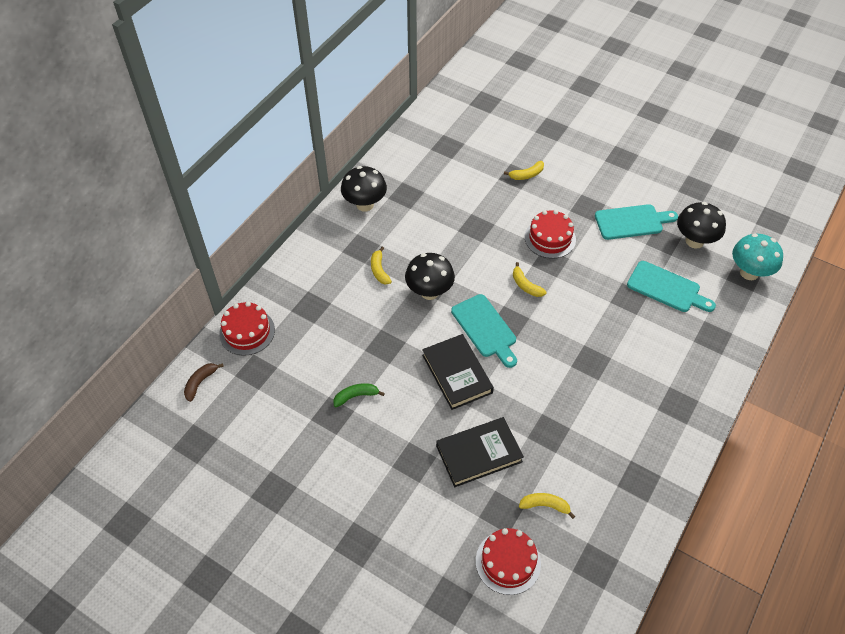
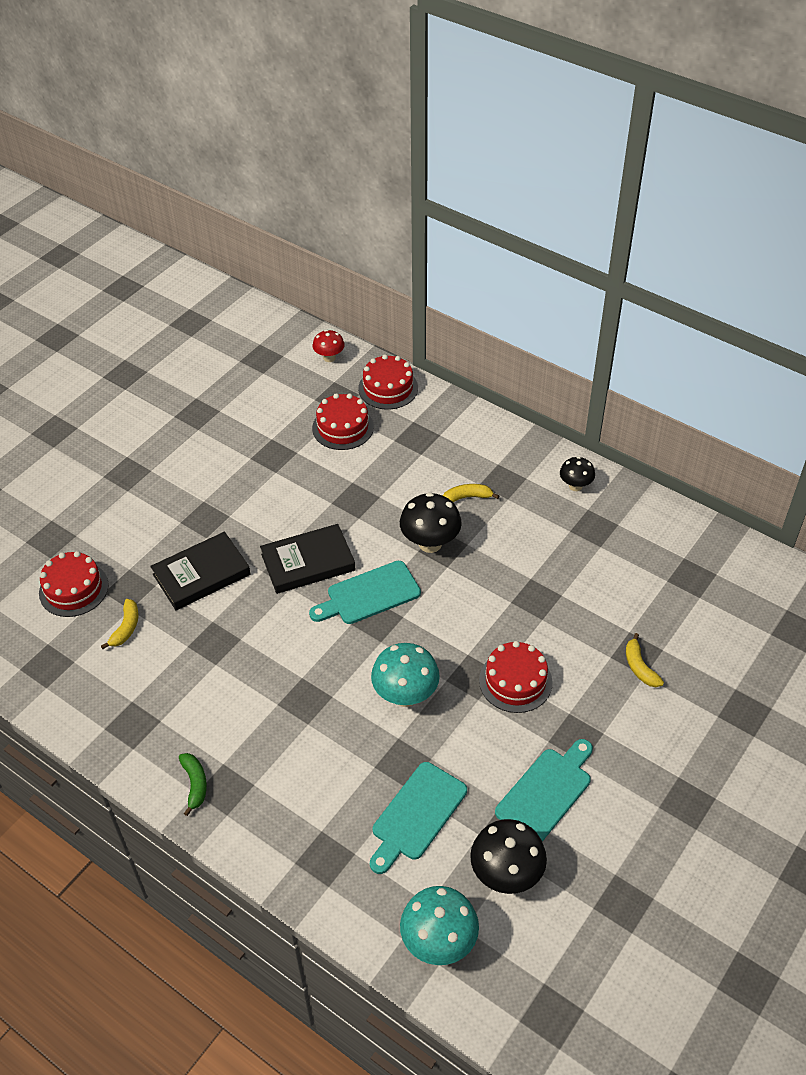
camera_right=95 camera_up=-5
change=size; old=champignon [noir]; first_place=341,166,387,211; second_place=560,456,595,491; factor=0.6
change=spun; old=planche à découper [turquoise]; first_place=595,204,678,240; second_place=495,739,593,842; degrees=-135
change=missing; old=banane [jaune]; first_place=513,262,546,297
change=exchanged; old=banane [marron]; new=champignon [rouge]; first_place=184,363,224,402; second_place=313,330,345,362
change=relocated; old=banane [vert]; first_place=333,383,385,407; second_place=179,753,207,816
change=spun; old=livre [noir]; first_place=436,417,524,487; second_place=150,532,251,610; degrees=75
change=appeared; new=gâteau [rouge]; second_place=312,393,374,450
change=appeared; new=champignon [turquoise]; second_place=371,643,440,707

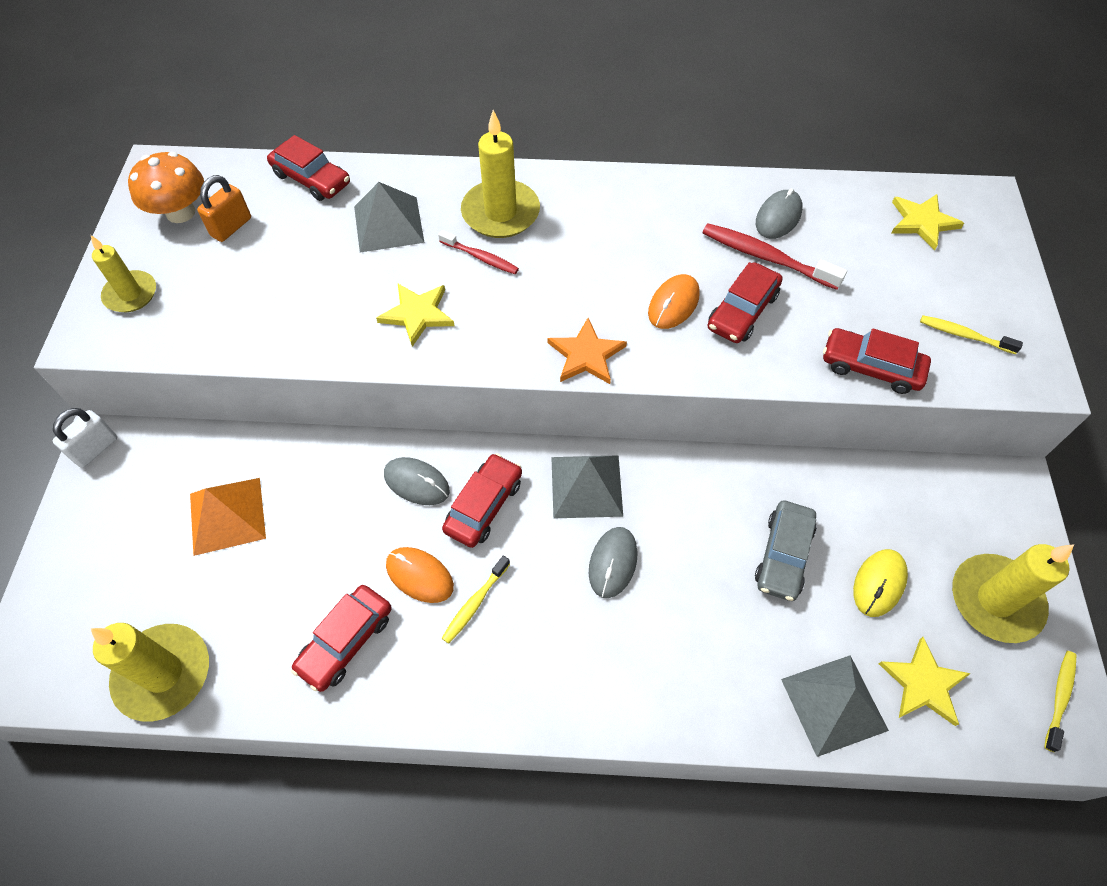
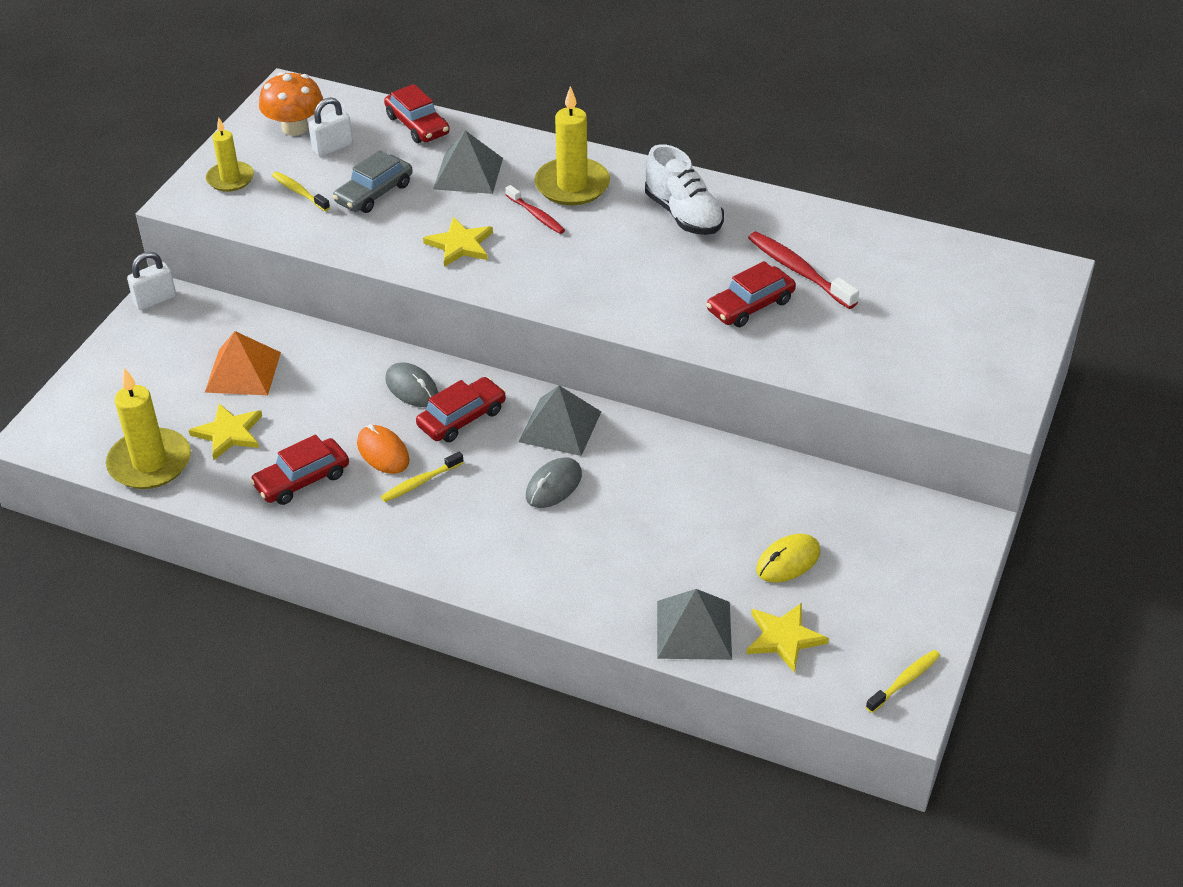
camera_right=20 camera_up=-15
change=colour; old=cadenas [orange]; new=cadenas [blanc]; first_place=197,175,251,242; second_place=308,97,353,157
change=missing; old=souris [gris]; first_place=756,188,803,239
change=relocated; old=étoile [jaune]; first_place=891,194,964,251; second_place=189,403,262,460
change=missing; old=souris [orange]; first_place=648,274,700,329
change=relocated; old=brosse à dents [jaune]; first_place=920,315,1023,354; second_place=272,172,330,211
change=missing; old=étoile [orange]; first_place=548,318,627,384
change=missing; old=voiture [rouge]; first_place=823,328,931,394
change=relocated; old=voiture [gris]; first_place=755,501,817,601; second_place=333,150,413,213
change=missing; old=bougie [jaune]; first_place=952,544,1074,643
change=appeared; new=chaussure [blanc]; second_place=645,144,724,235

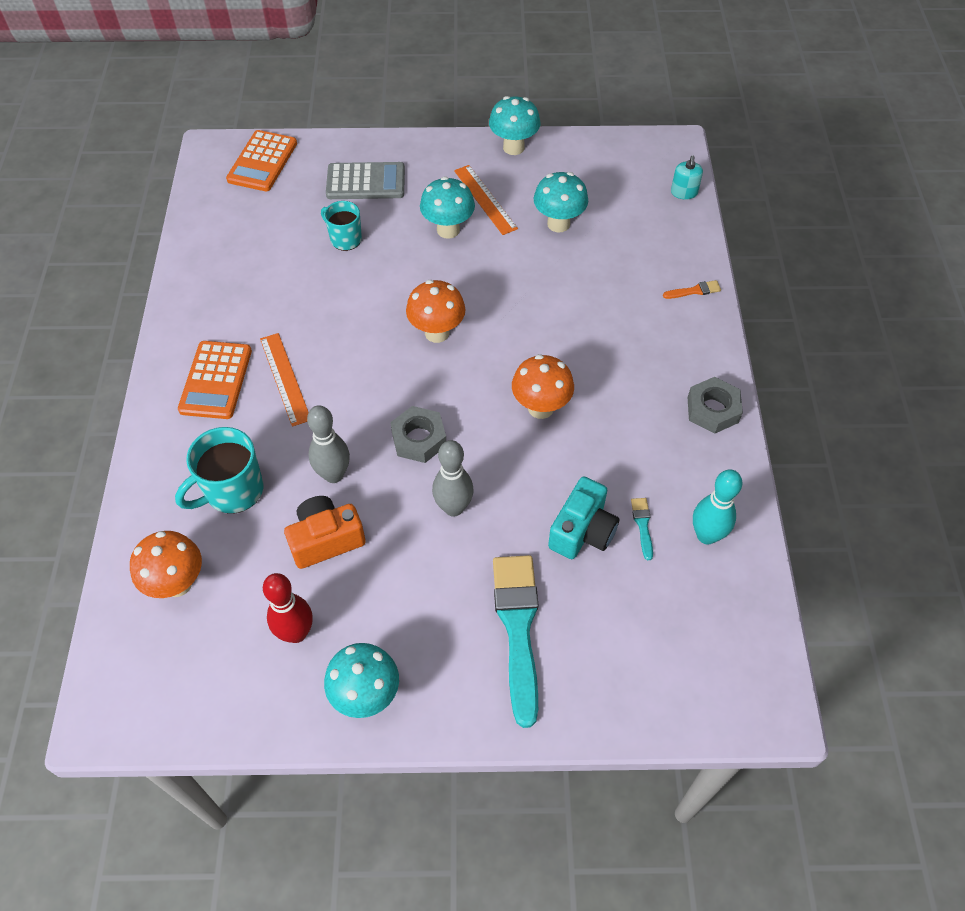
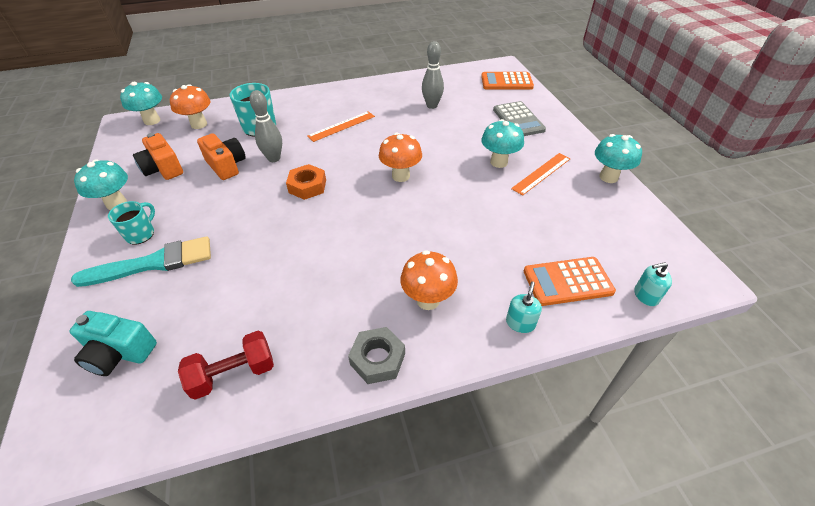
camera_right=75 camera_up=-10
change=relocated; old=champignon [turquoise]; first_place=533,172,588,232; second_place=120,82,162,125
change=relocated; old=tasse [turquoise]; first_place=321,201,362,251; second_place=108,201,155,244
change=exchanged; old=pinceau [orange]; new=distributeur de savon [turquoise]; first_place=663,280,721,299; second_place=506,282,542,333
change=relocated; old=calculatrice [orange]; first_place=178,341,252,419; second_place=524,257,616,306
change=relocated; old=champignon [orange]; first_place=512,354,574,419; second_place=400,250,458,310
change=colour; old=écrou [gris]; new=écrou [orange]; first_place=390,406,446,463; second_place=286,164,326,200
change=relocated; old=quille [gris]; first_place=432,440,474,517; second_place=422,41,444,109
change=exchanged; old=quille [turquoise]; new=haltère [rouge]; first_place=693,469,742,544; second_place=178,331,274,400
change=relocated; old=appareil photo [turquoise]; first_place=548,476,619,559; second_place=69,311,157,376
change=missing; old=pinceau [turquoise]; first_place=631,498,653,560
change=exchanged; old=quille [rouge]; new=appareil photo [orange]; first_place=263,573,313,643; second_place=133,133,183,180

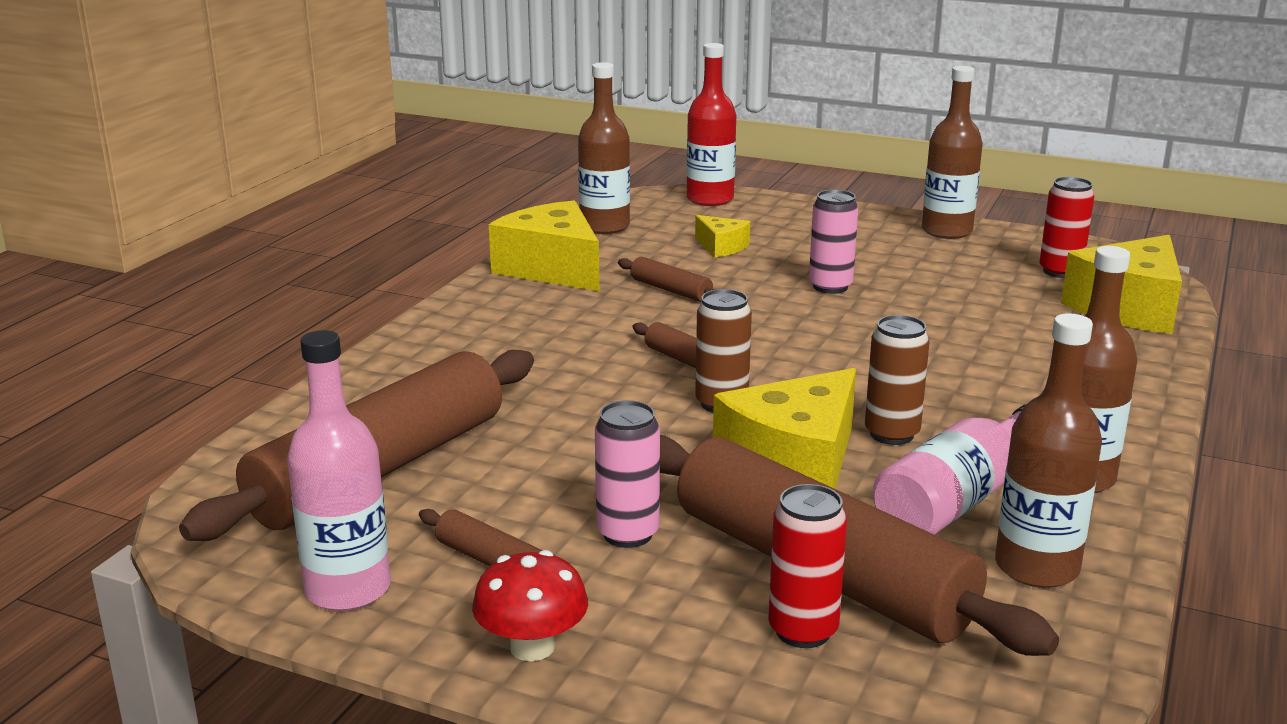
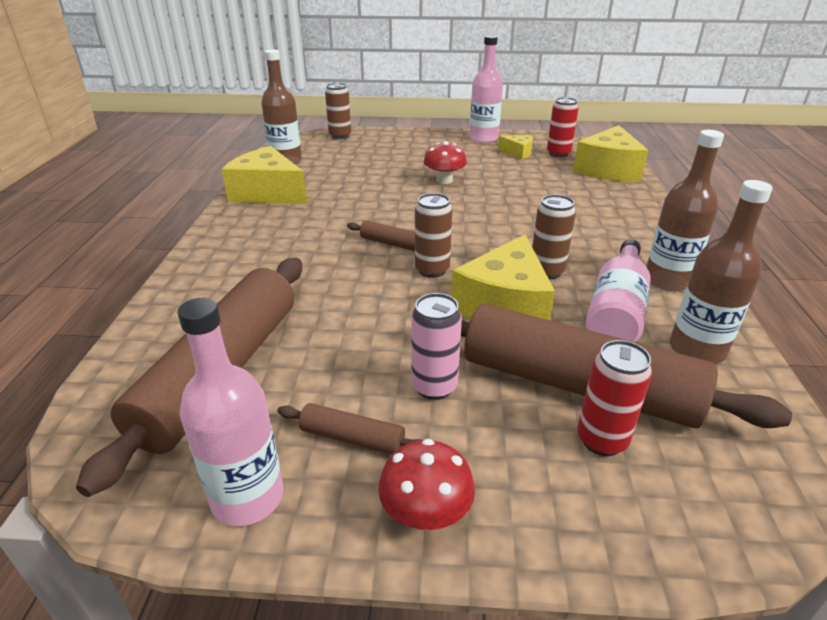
camera_right=-20 camera_up=10
change=exchanged; old=bouteille [rouge]; new=canette [marron]; first_place=687,43,736,206; second_place=325,83,351,139
change=colour; old=bouteille [marron]; new=bouteille [rose]; first_place=922,66,983,239; second_place=469,35,503,143
change=exchanged; old=canette [rose]; new=champignon [rouge]; first_place=809,190,858,294; second_place=424,141,467,184
change=relocated; old=fromage [jaune]; first_place=695,215,750,257; second_place=498,135,533,160
change=missing; old=rouleau à pâtisserie [marron]; first_place=618,256,716,302

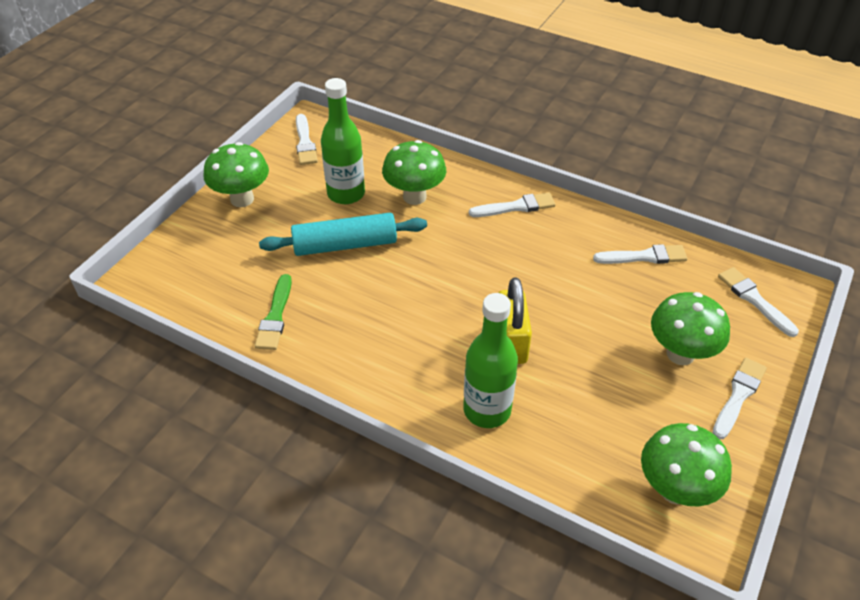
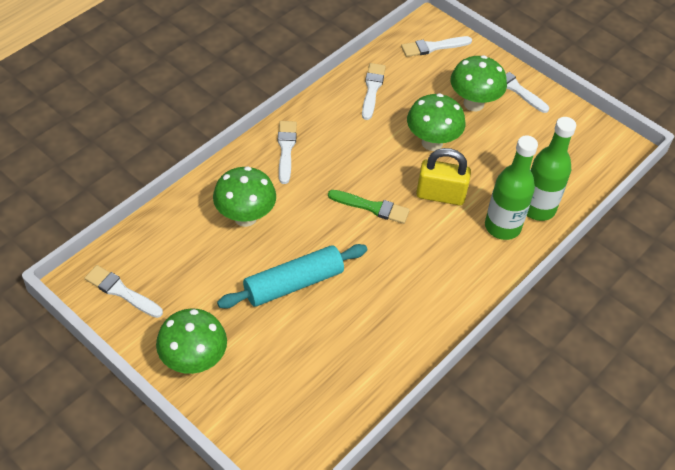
camera_right=-80 camera_up=5
change=relocated; old=bouteille [vert]; first_place=321,78,365,204; second_place=527,117,576,221
change=spun; old=pinceau [blanc]; first_place=296,114,318,165; second_place=85,265,163,318; degrees=-150
change=spun; old=rouleau à pâtisserie [turquoise]; first_place=259,213,427,256; second_place=217,244,367,309; degrees=60
change=relocated; old=pinceau [vert]; first_place=255,274,292,350; second_place=328,190,410,224
change=relocated; old=champignon [vert]; first_place=641,423,732,506; second_place=407,93,465,151

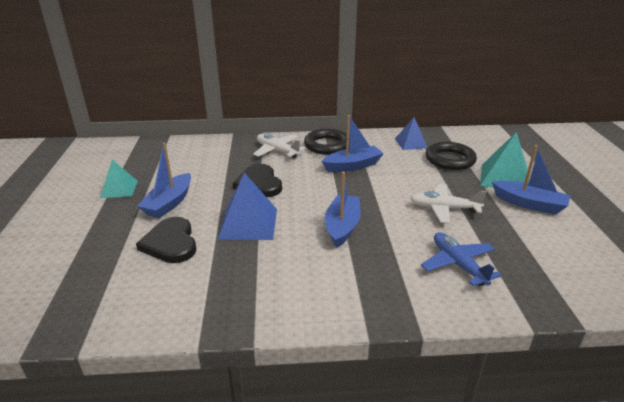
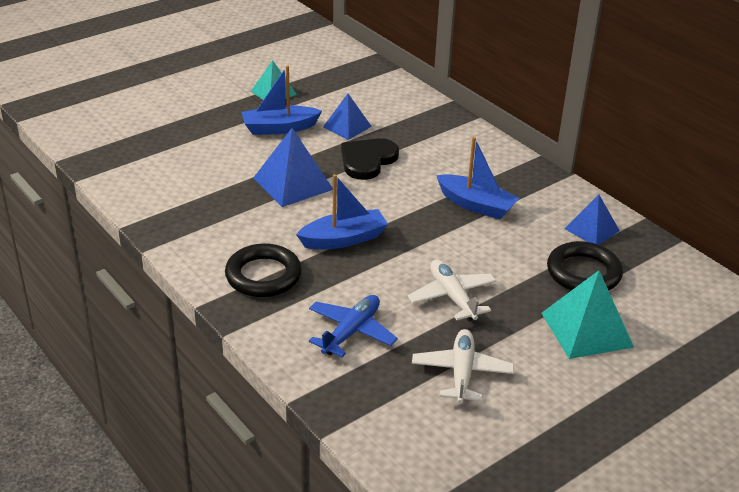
camera_right=55 camera_up=5
change=relocated; old=anneau [noir]; first_place=304,129,347,155; second_place=225,243,302,297
change=relocated; old=avion [blanc]; first_place=253,133,306,158; second_place=412,329,514,404
change=missing; old=bateau [bleu]; first_place=492,145,570,215
change=missing; old=cœur [noir]; first_place=136,217,196,263
change=appeared; new=pyramide [bleu]; second_place=323,94,372,140

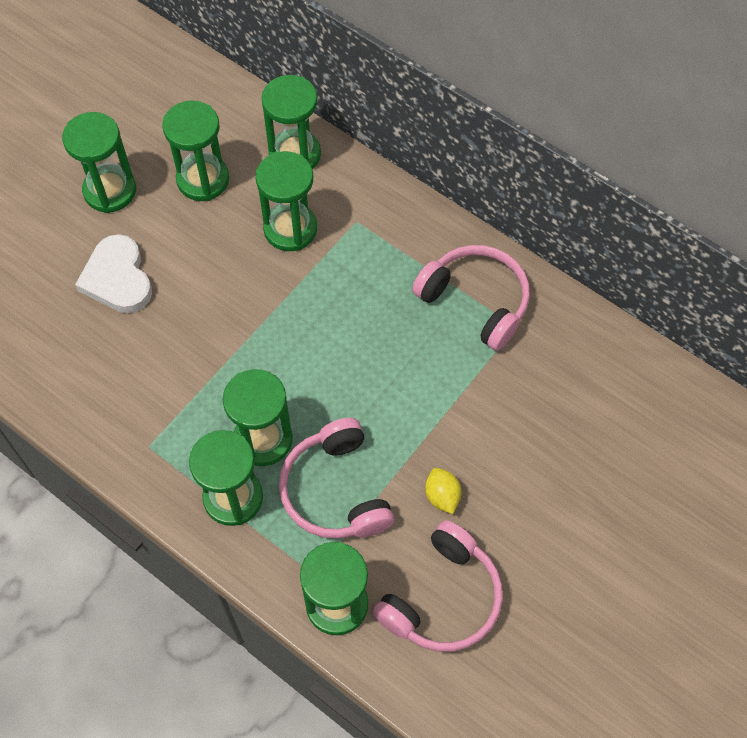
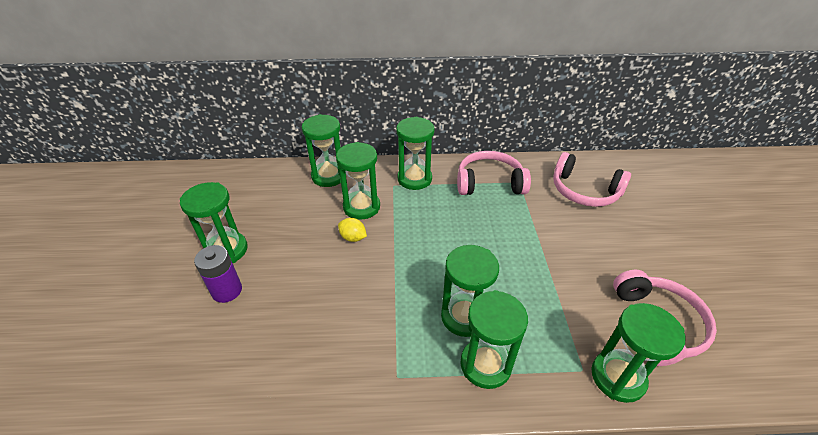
camera_right=-40 camera_up=-20
change=relocated; old=sablier [vert]; first_place=162,100,229,201; second_place=396,117,435,190
change=missing; old=cœur [blanc]; first_place=75,234,152,313
change=relocated; old=casque audio [rose]; first_place=279,418,394,539; second_place=553,152,631,207
change=relocated; old=citron [jaune]; first_place=425,468,461,514; second_place=338,218,367,242
change=appeared; new=pile [violet]; second_place=194,245,242,303

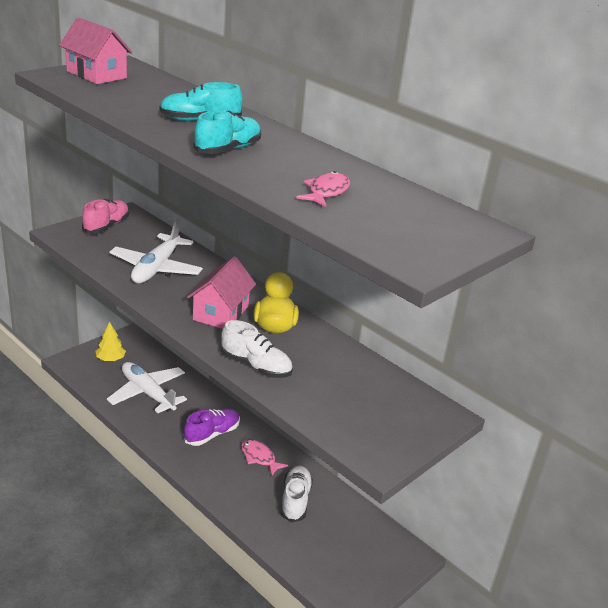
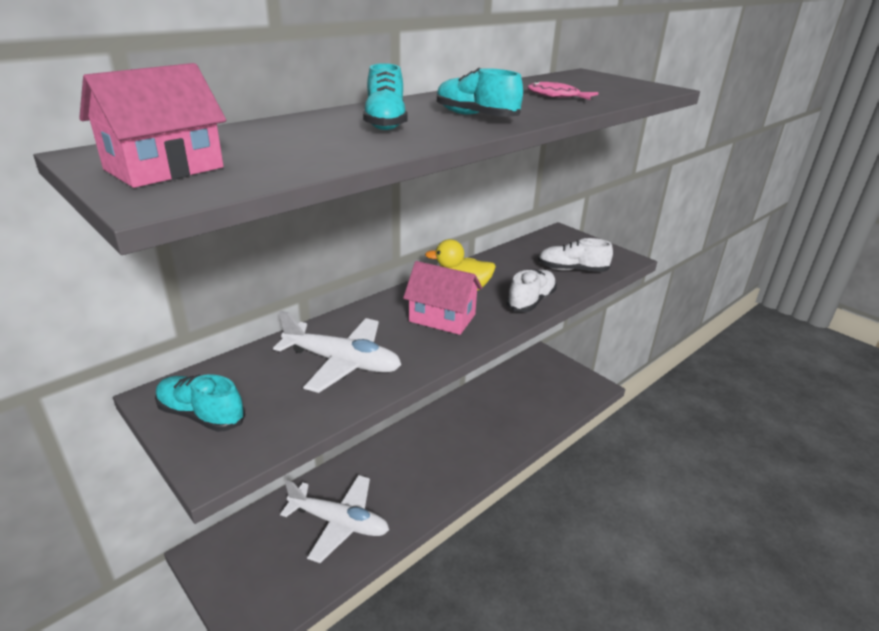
camera_right=-85 camera_up=0
change=colour; old=chaussure [rose]; new=chaussure [turquoise]; first_place=82,199,129,233; second_place=155,374,245,432
change=missing; old=arbre [jaune]; first_place=96,322,126,361
change=spun; old=avion [blanc]; first_place=107,362,187,413; second_place=280,475,389,563; degrees=-120
change=missing; old=chaussure [violet]; first_place=184,408,240,446
change=missing; old=poisson [rose]; first_place=241,439,289,476
change=relocated; old=chaussure [blanc]; first_place=281,465,313,522; second_place=538,238,613,272

